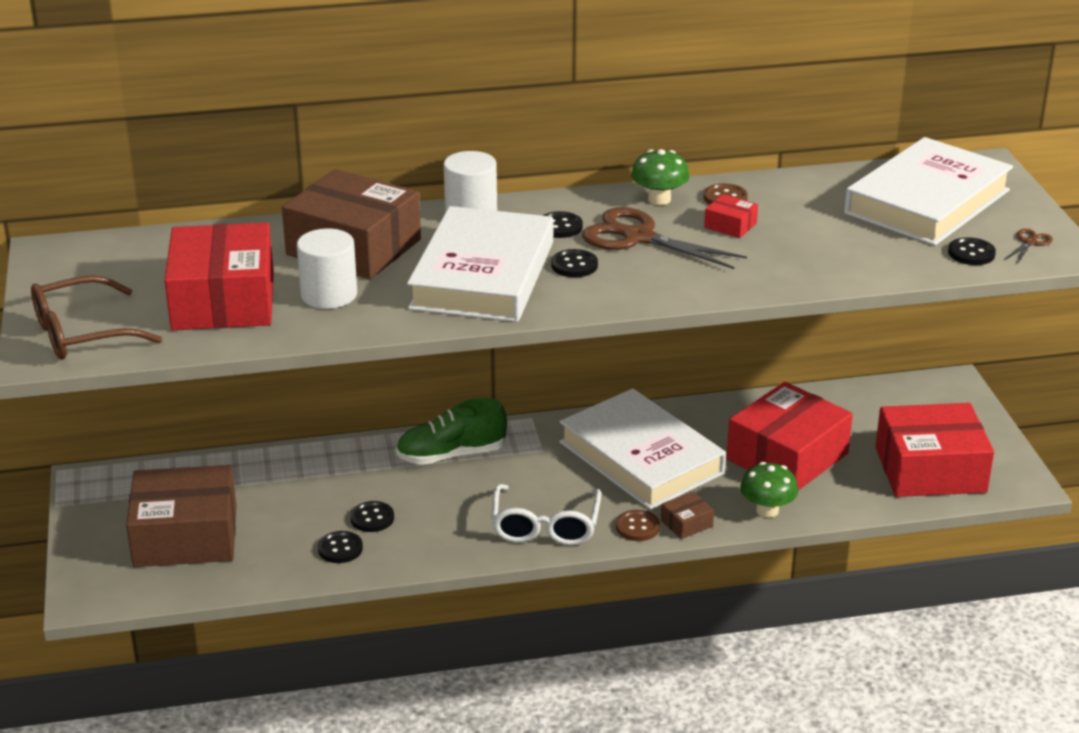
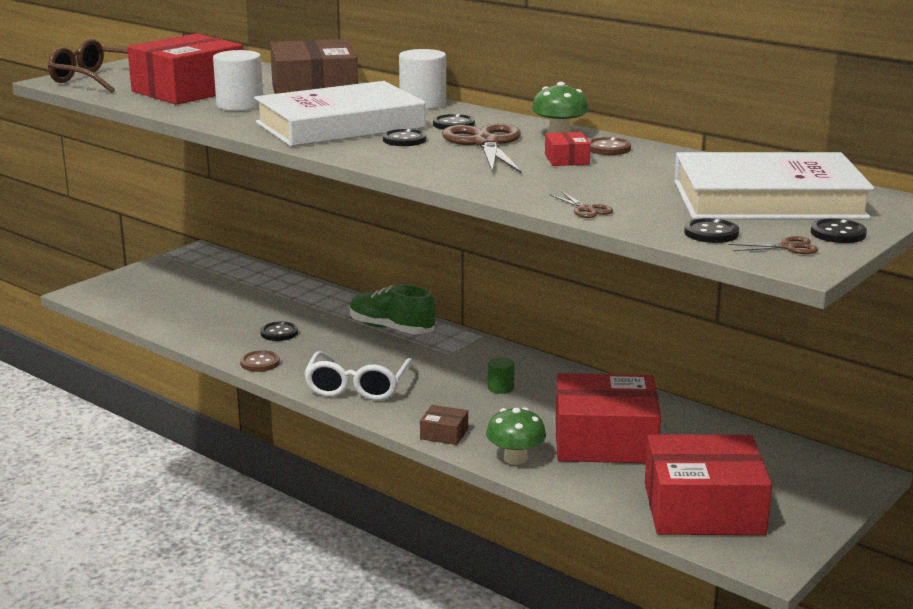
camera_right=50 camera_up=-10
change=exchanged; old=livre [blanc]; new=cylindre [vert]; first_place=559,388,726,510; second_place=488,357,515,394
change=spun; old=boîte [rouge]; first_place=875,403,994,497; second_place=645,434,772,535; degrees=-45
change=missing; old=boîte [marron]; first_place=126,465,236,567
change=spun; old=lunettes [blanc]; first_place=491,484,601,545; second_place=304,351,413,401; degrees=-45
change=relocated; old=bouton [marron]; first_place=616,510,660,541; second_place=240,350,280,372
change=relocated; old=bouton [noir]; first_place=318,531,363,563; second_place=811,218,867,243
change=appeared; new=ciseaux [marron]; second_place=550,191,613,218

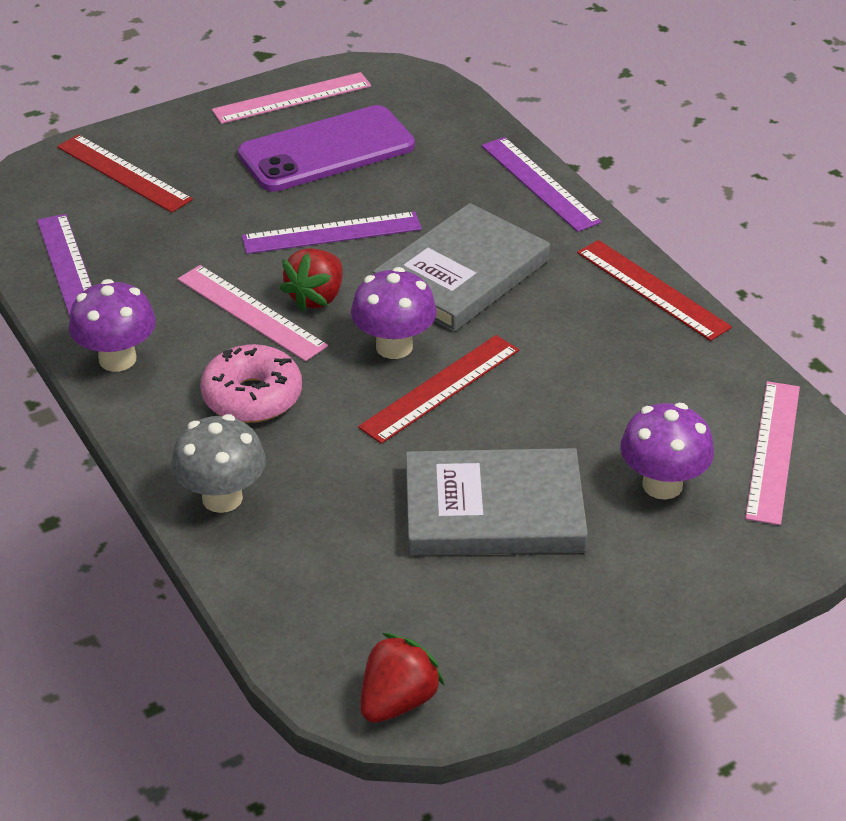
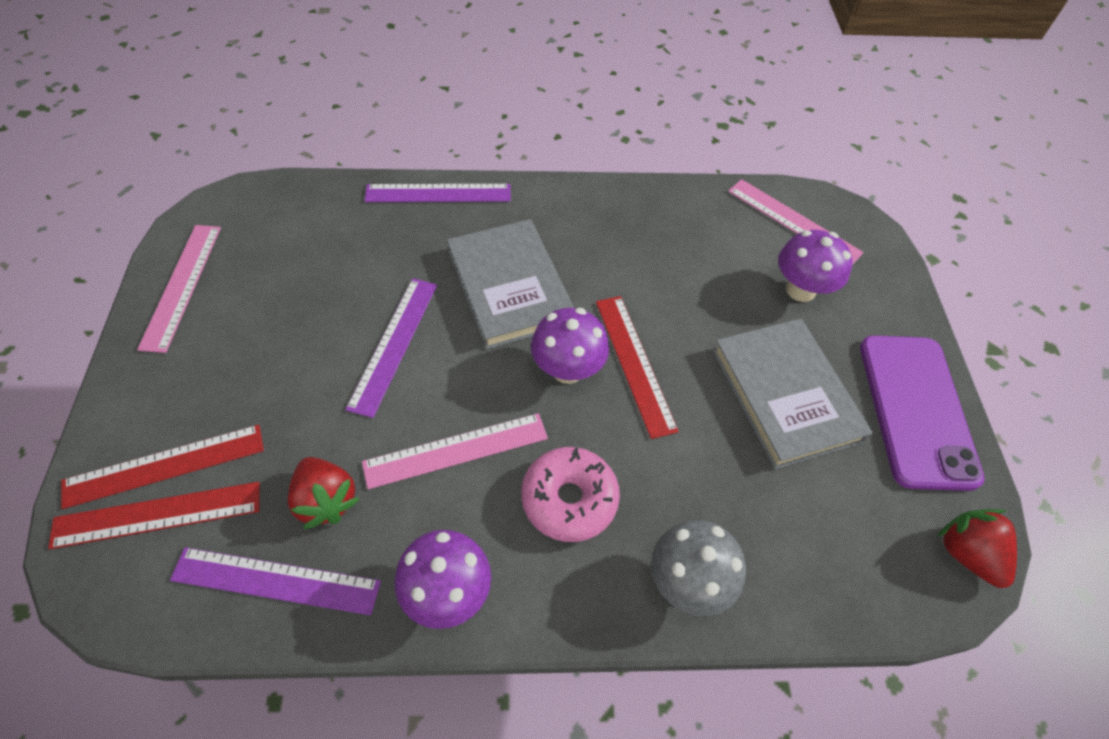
camera_right=-65 camera_up=15
change=relocated; old=téléphone [violet]; first_place=238,105,415,192; second_place=860,335,985,491
change=relocated; old=règle [rouge]; first_place=577,240,732,341; second_place=48,482,260,549
change=relocated; old=fraise [rouge]; first_place=280,248,343,312; second_place=288,457,360,529
change=spun; old=livre [gris]; first_place=406,448,588,556; second_place=712,318,873,470; degrees=-45

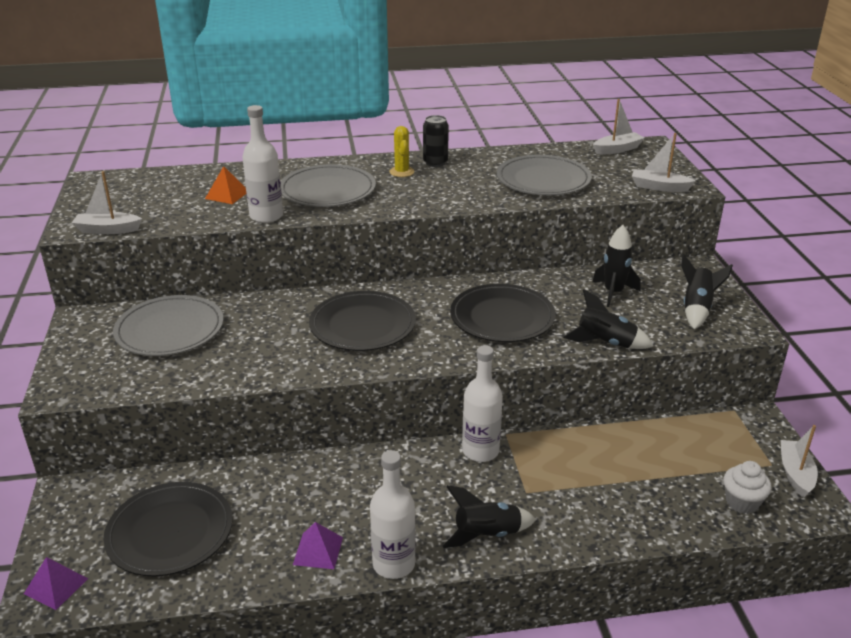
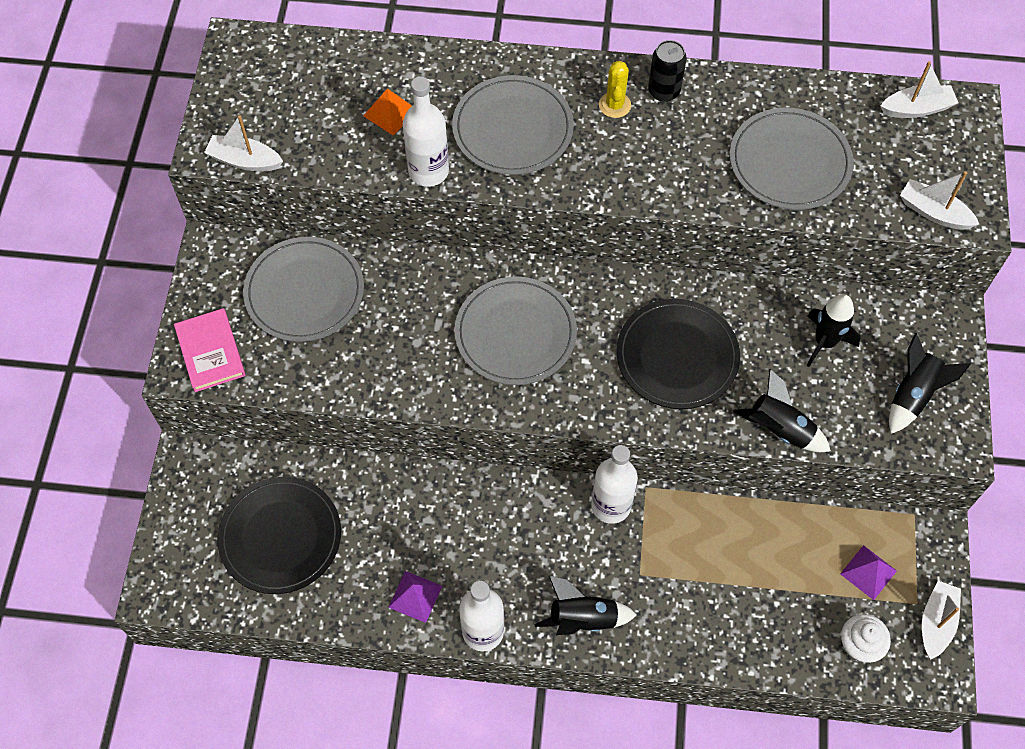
camera_right=15 camera_up=30
change=colour; old=assiette [noir]; new=assiette [gris]; first_place=309,291,416,351; second_place=455,276,577,385
change=relocated; old=pyramide [violet]; first_place=24,557,89,610; second_place=840,545,897,600
change=appeared; new=livre [rose]; second_place=174,308,246,392

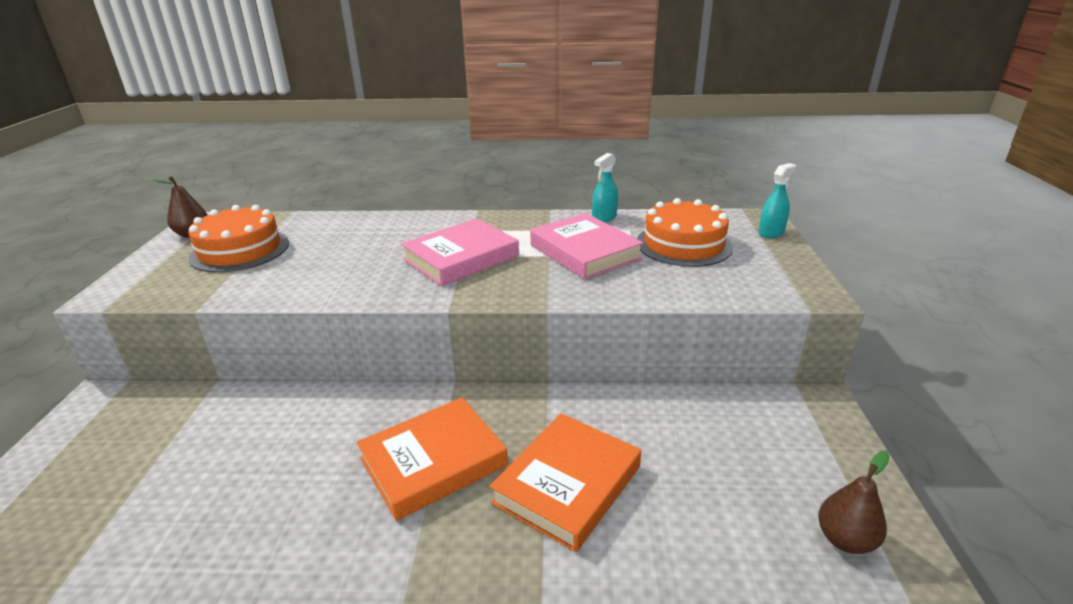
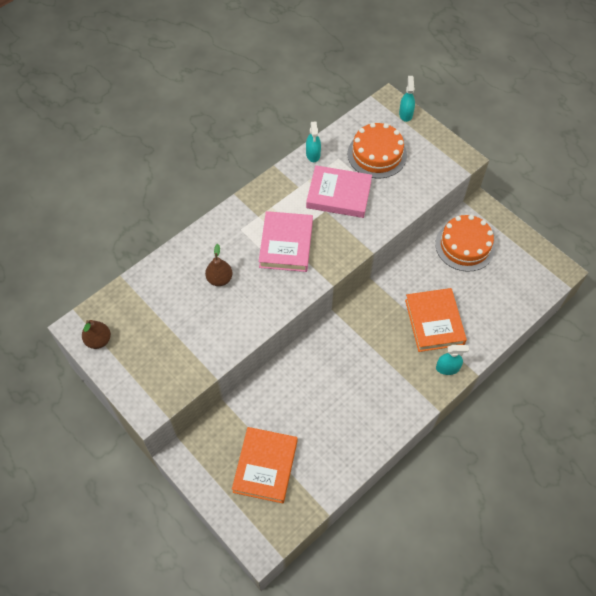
camera_right=-45 camera_up=30
change=relocated; old=gâteau [orange]; first_place=188,205,289,273; second_place=435,215,495,272
change=relocated; old=livre [orange]; first_place=357,398,508,521; second_place=232,427,297,503
change=relocated; old=poire [marron]; first_place=818,451,890,554; second_place=205,244,233,286
change=appeared; new=vaporisateur [turquoise]; second_place=436,345,469,375

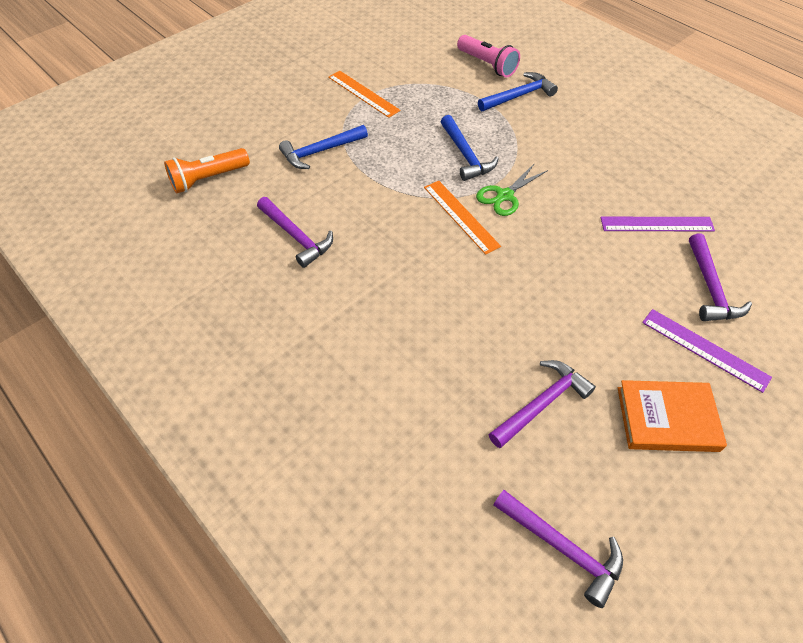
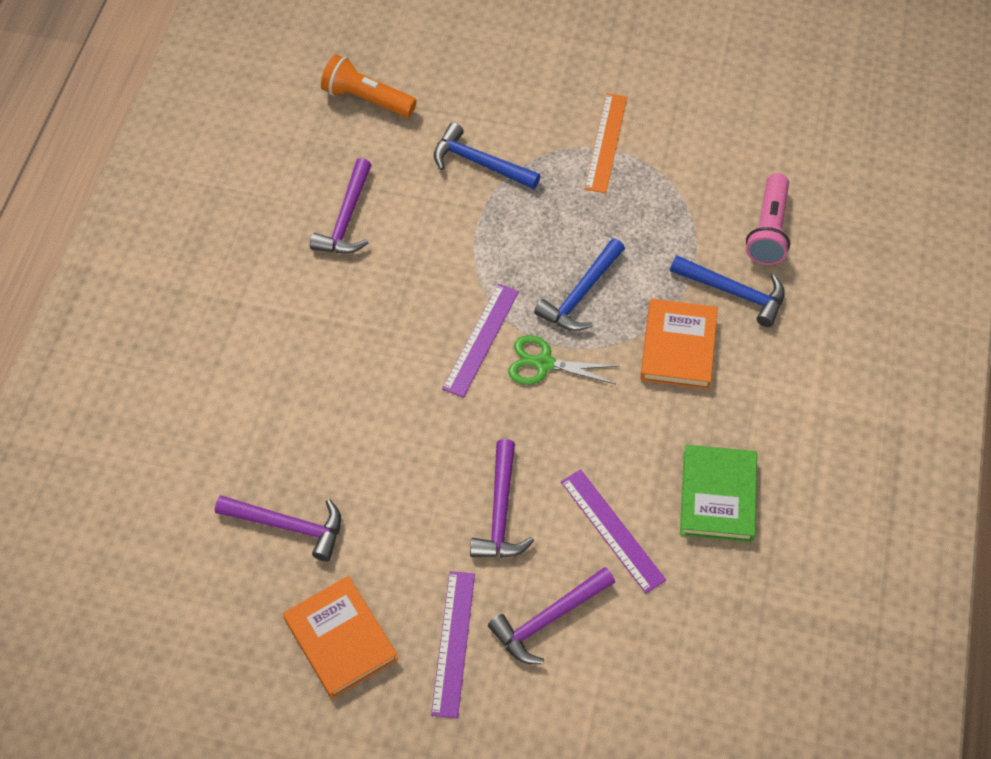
camera_right=55 camera_up=5
change=colour; old=règle [orange]; new=règle [violet]; first_place=424,181,501,255; second_place=442,284,519,398
change=relocated; old=marteau [violet]; first_place=494,490,623,608; second_place=470,439,534,558
change=appeared; new=livre [orange]; second_place=640,299,718,389
change=appeared; new=livre [vert]; second_place=680,445,757,542

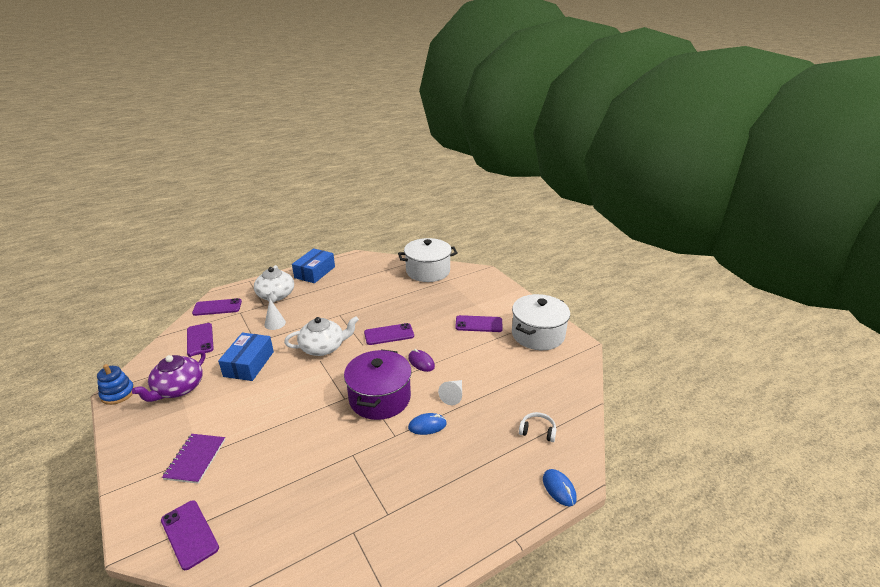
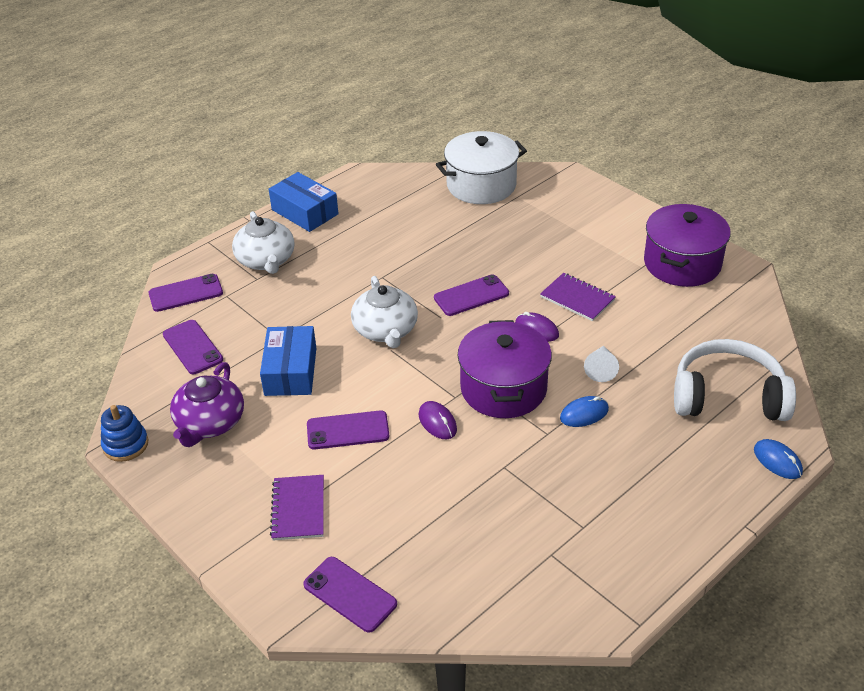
camera_right=-10 camera_up=10
change=spun; old=boîte [bleu]; first_place=292,248,335,283; second_place=269,172,339,232; degrees=-60
change=colour; old=marmite [blanc]; new=marmite [violet]; first_place=512,294,570,350; second_place=644,204,731,287
change=missing; old=cône [blanc]; first_place=264,299,286,330
change=relocated; old=téléphone [violet]; first_place=455,315,503,332; second_place=307,410,389,449
change=spun; old=théière [blanc]; first_place=284,316,359,356; second_place=351,276,418,348; degrees=105
change=size; old=casque audio [blanc]; first_place=519,412,557,442; second_place=674,339,796,421; factor=2.35
change=appeared; new=carnet [violet]; second_place=540,273,616,321
change=appeared; new=souris [violet]; second_place=419,401,457,439

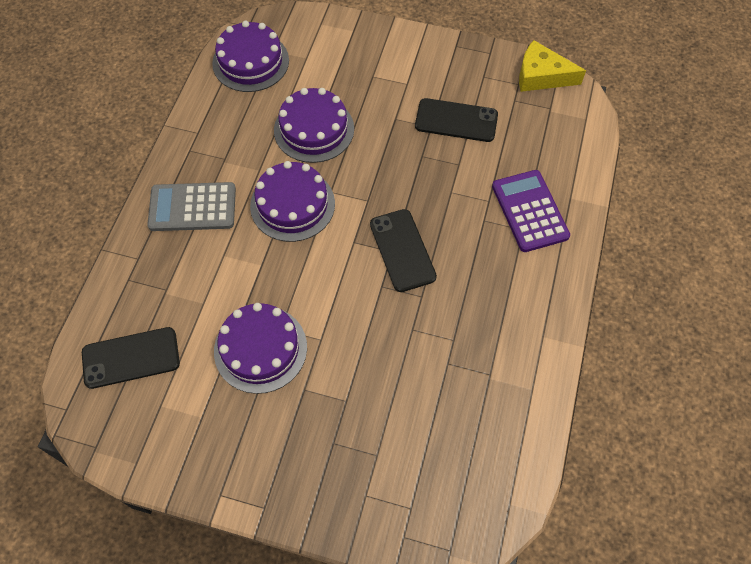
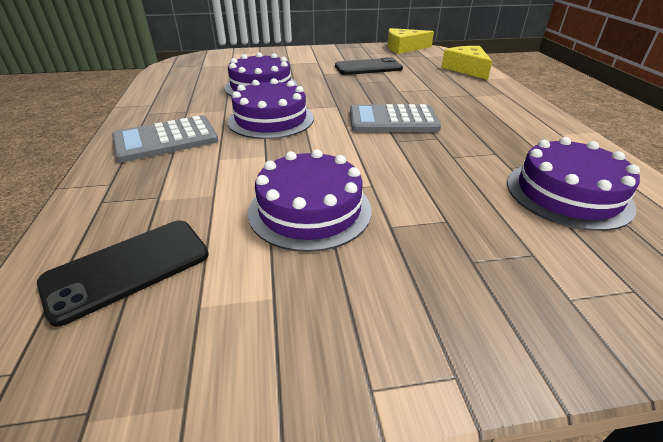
camera_right=-25 camera_up=-25
change=relocated; old=gâteau [violet]; first_place=212,21,289,92; second_place=507,137,640,231
change=missing; old=calculatrice [violet]; first_place=492,170,570,252
change=exchanged; old=téléphone [noir]; new=calculatrice [gris]; first_place=370,209,437,292; second_place=350,104,441,132
change=appeared; new=fromage [jaune]; second_place=441,46,492,80

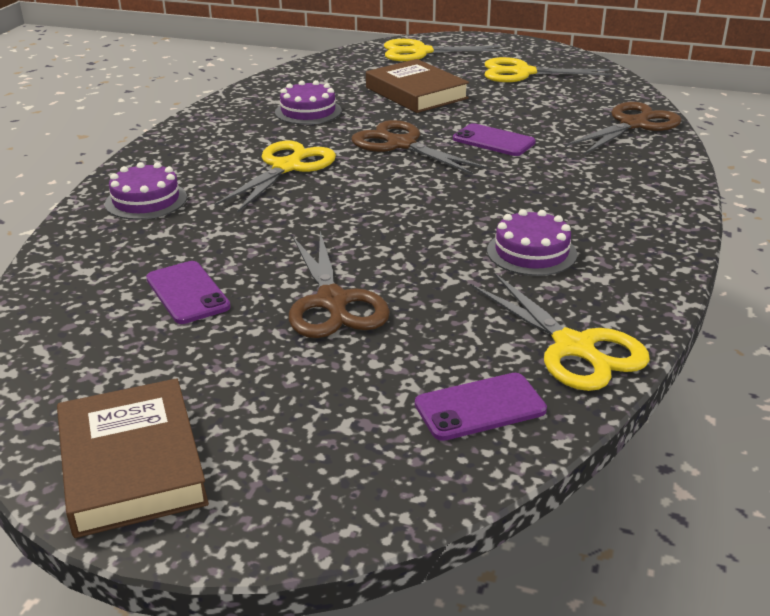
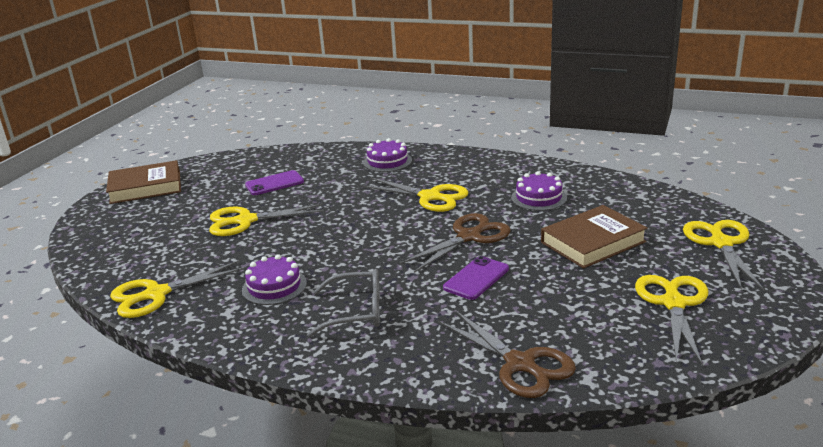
camera_right=95 camera_up=-5
change=colour; old=ciseaux [marron]; new=ciseaux [jaune]; first_place=289,231,390,338; second_place=209,204,325,236
change=missing; old=téléphone [violet]; first_place=415,373,547,441
change=appeared; new=lunettes [gris]; second_place=307,269,380,337

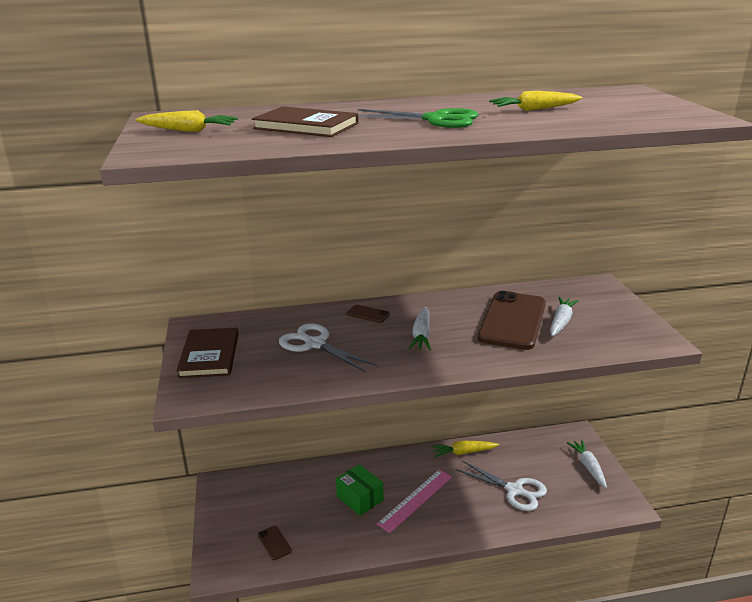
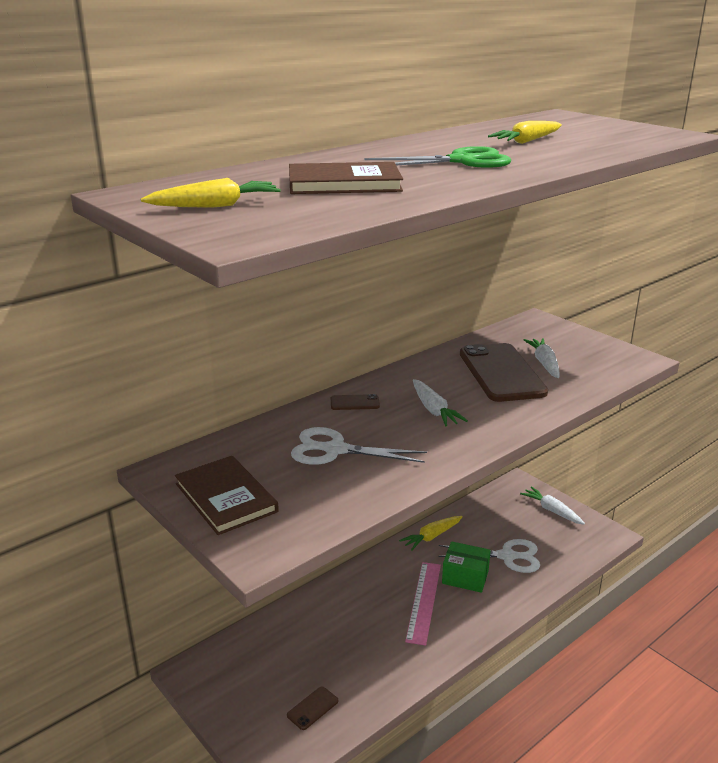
camera_right=-30 camera_up=0
change=relocated; old=boîte [vert]; first_place=336,464,383,516; second_place=442,541,491,593
change=spun; old=téléphone [marron]; first_place=258,526,292,560; second_place=287,686,338,730; degrees=-75

